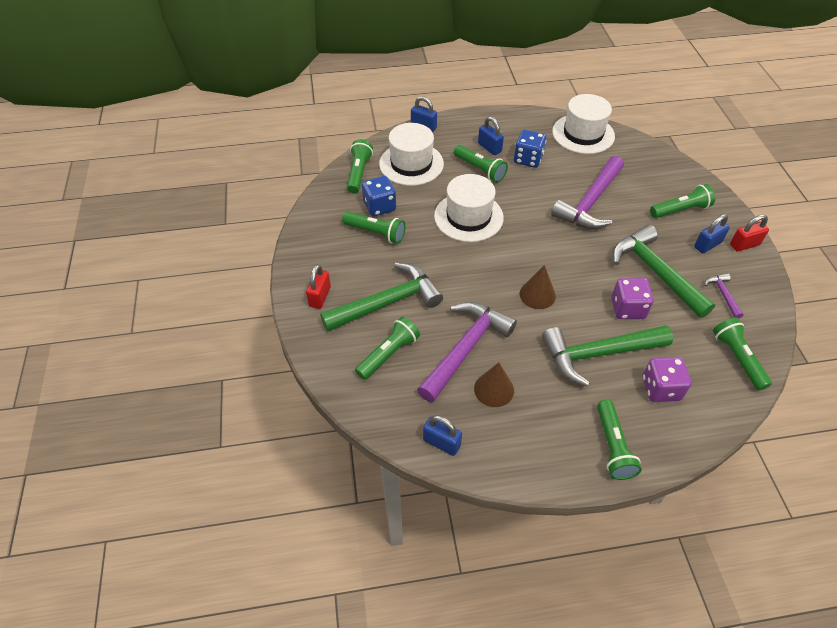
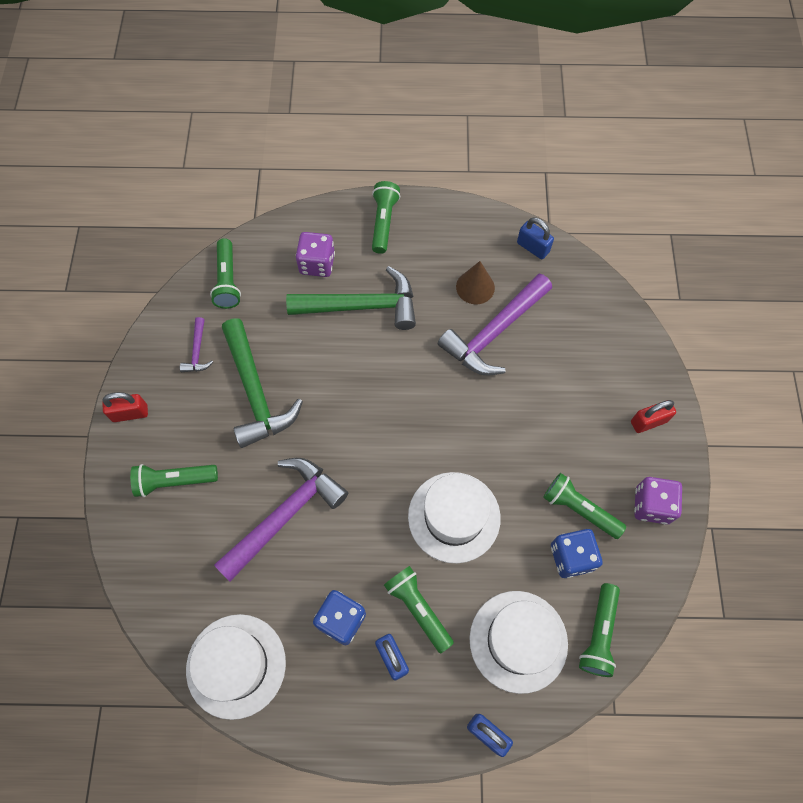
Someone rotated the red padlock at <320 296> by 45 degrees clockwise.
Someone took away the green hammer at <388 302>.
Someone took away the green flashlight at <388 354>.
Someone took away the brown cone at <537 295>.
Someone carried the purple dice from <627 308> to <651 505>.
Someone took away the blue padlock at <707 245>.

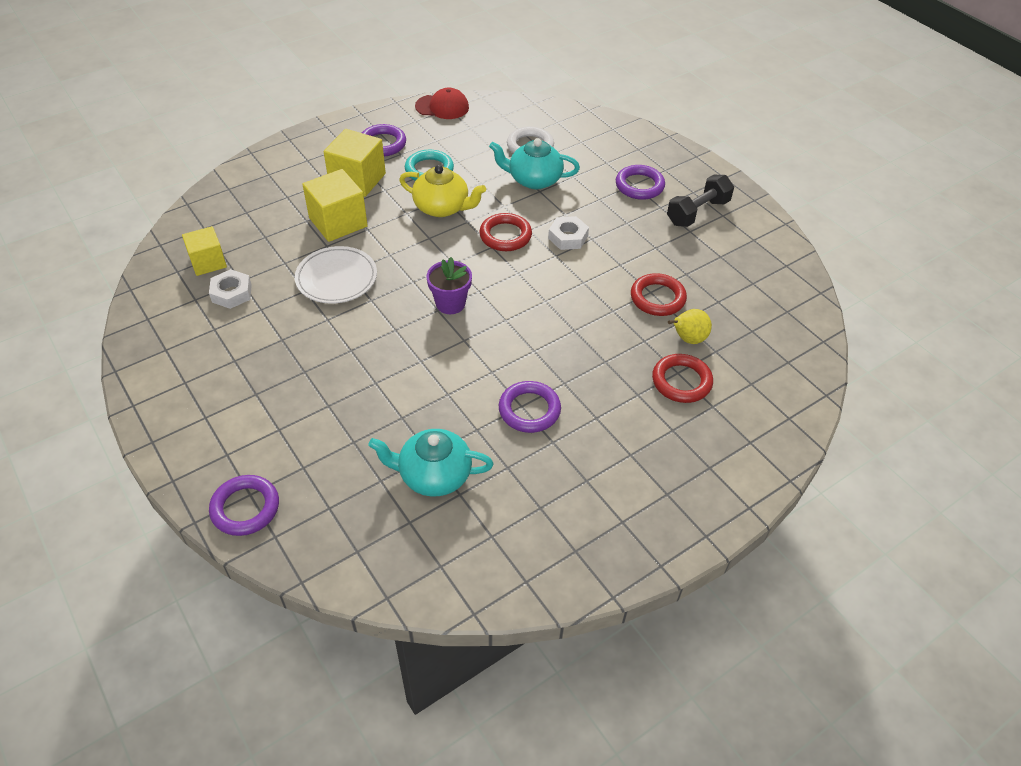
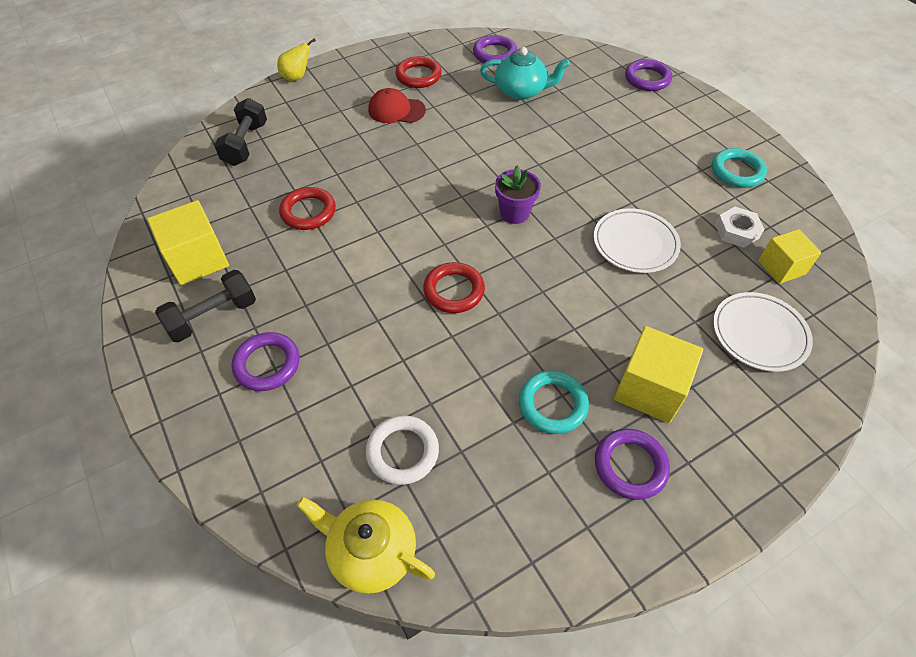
Someone carried the yellow cube from <338 222> to <198 259>.
Someone carried the yellow teapot from <442 207> to <371 551>.
Someone carried the red cap from <442 107> to <396 110>.
Someone took away the turquoise teapot at <534 180>.
Someone carried the purple ring from <529 410> to <494 54>.
Someone took away the white nut at <568 237>.
Someone carried the red ring from <681 381> to <418 76>.
Someone carried the yellow pear from <688 339> to <297 77>.
Someone put down the black dumbbell at <245 144>.
Someone put down the turquoise ring at <737 171>.
Someone put down the white plate at <759 334>.

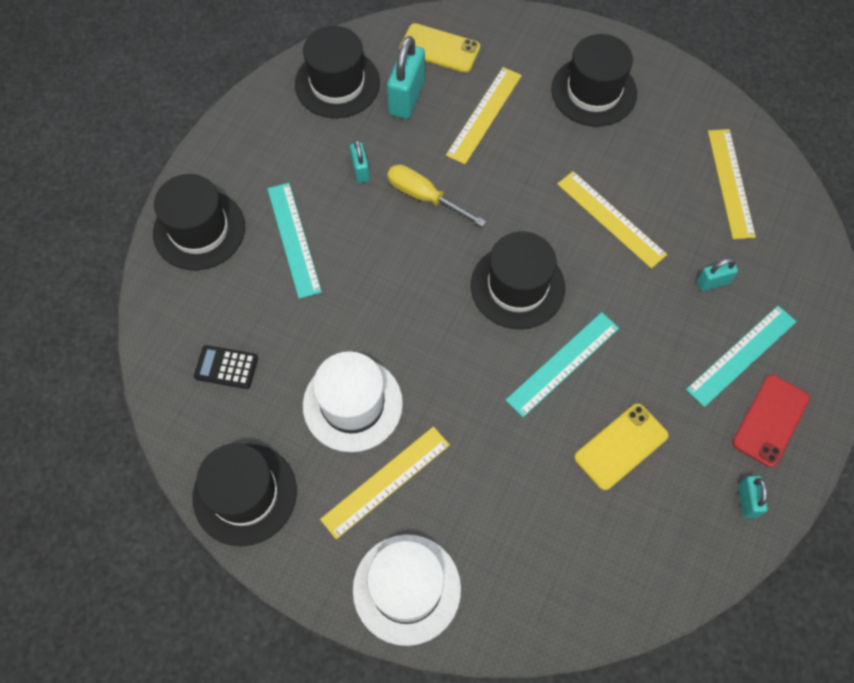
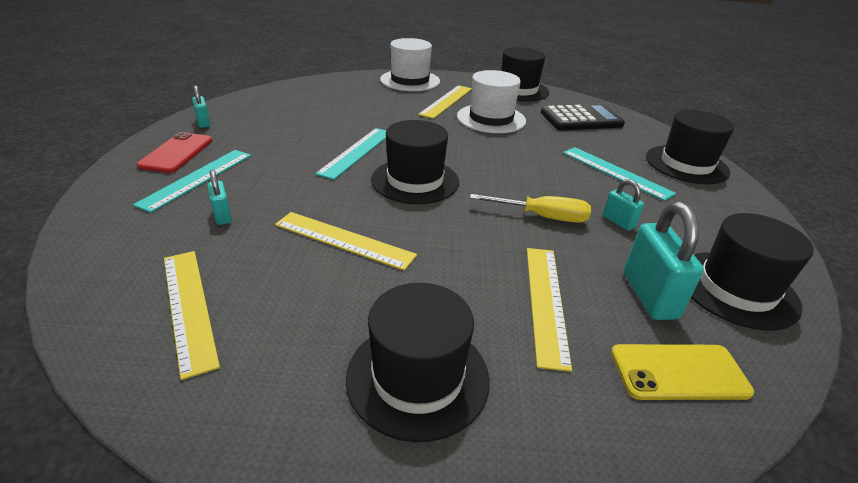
Someone scaled the black calculator at <226 367> by 1.81.
Someone took away the yellow phone at <621 446>.
Someone rotated the turquoise padlock at <712 282> by 75 degrees counterclockwise.

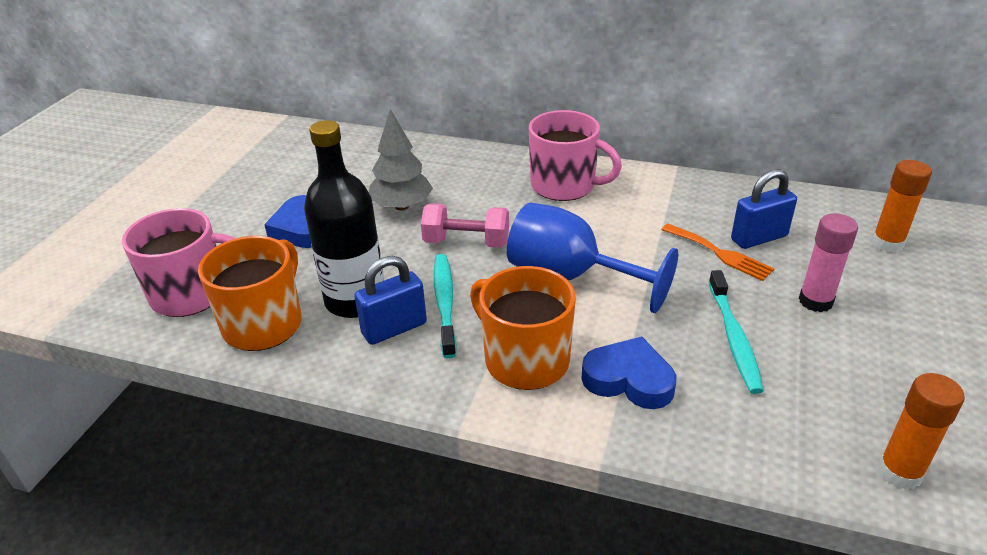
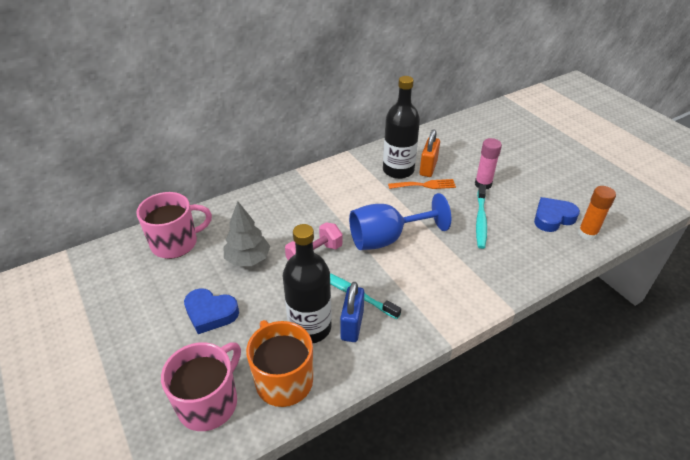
Someone took away the orange mug at <524 360>.
Someone carried the pink mug from <564 186> to <175 243>.
Someone carried the blue heart from <629 380> to <553 218>.
Someone rotated the turquoise toothbrush at <733 338> by 60 degrees clockwise.
Someone repainted the blue padlock at <759 238>, which became the orange padlock at <428 168>.
Someone took away the orange glue stick at <887 243>.
Someone put down the black bottle at <398 170>.

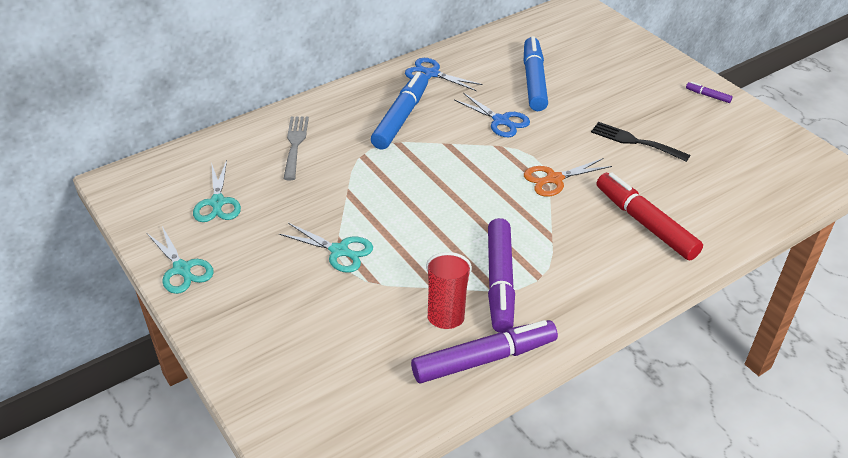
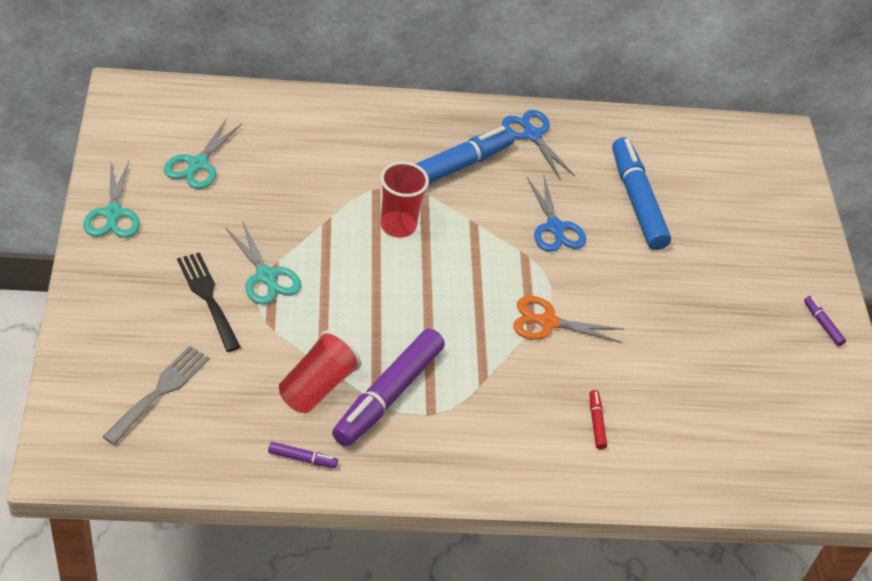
Someone carried the grey fork from <295 144> to <160 391>.
Someone scaled the purple marker at <484 359> by 0.42.
Someone rotated the blue marker at <534 81> by 45 degrees counterclockwise.
Someone carried the black fork from <635 141> to <207 297>.
Someone scaled the red marker at <645 223> by 0.42.
Someone put down the red cup at <398 226>.

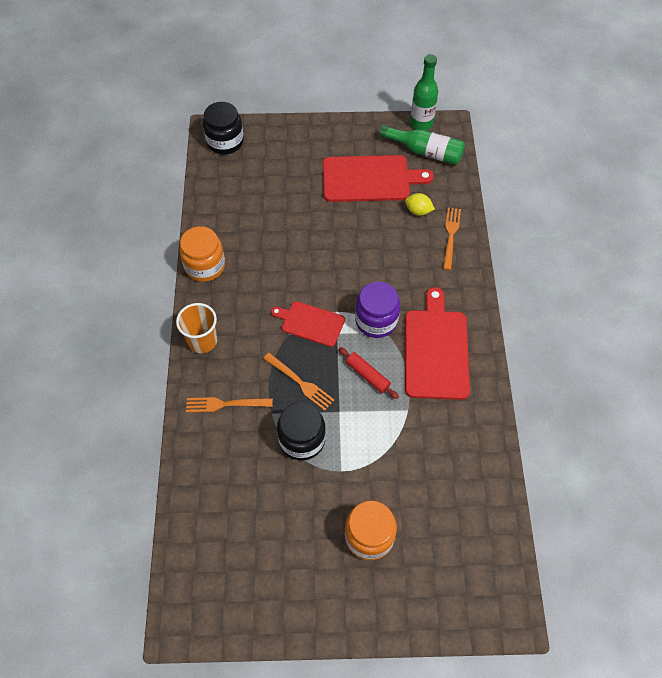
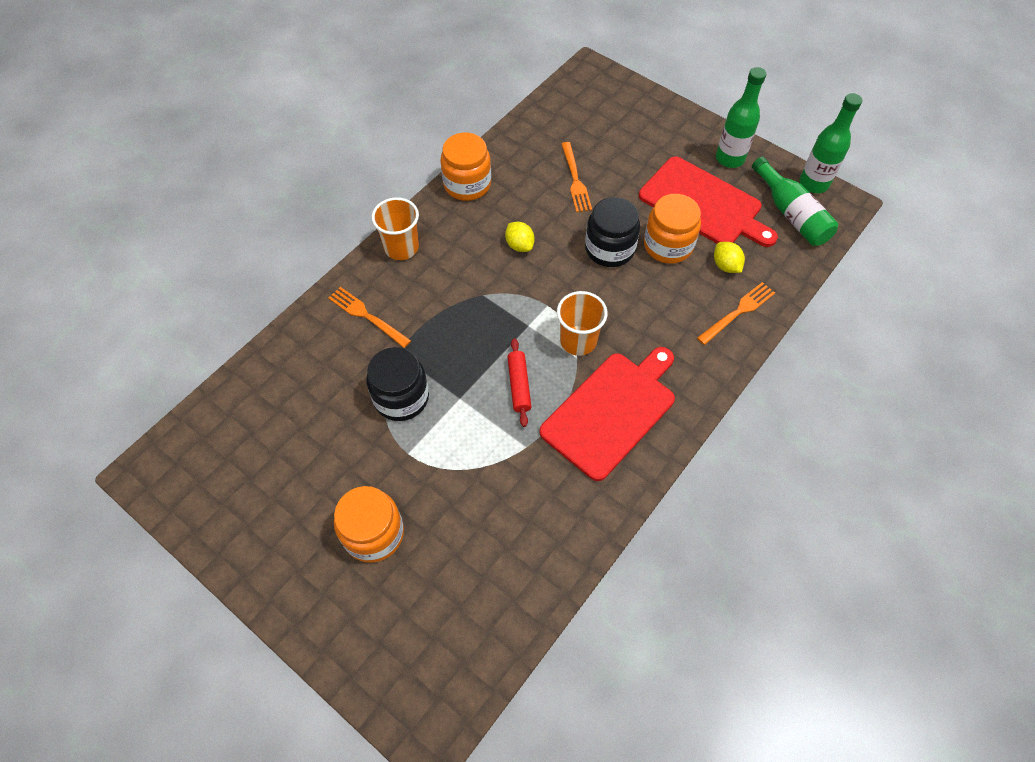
Someone carried the black jar from <225 141> to <609 249>.
Someone carried the orange fork from <300 383> to <575 180>.
Someone took away the red cutting board at <310 323>.
Someone swapped the purple jar at <376 320> for the orange cup at <578 341>.
Someone put down the yellow lemon at <519 245>.
Someone put down the orange jar at <668 245>.
Someone put down the green bottle at <729 158>.

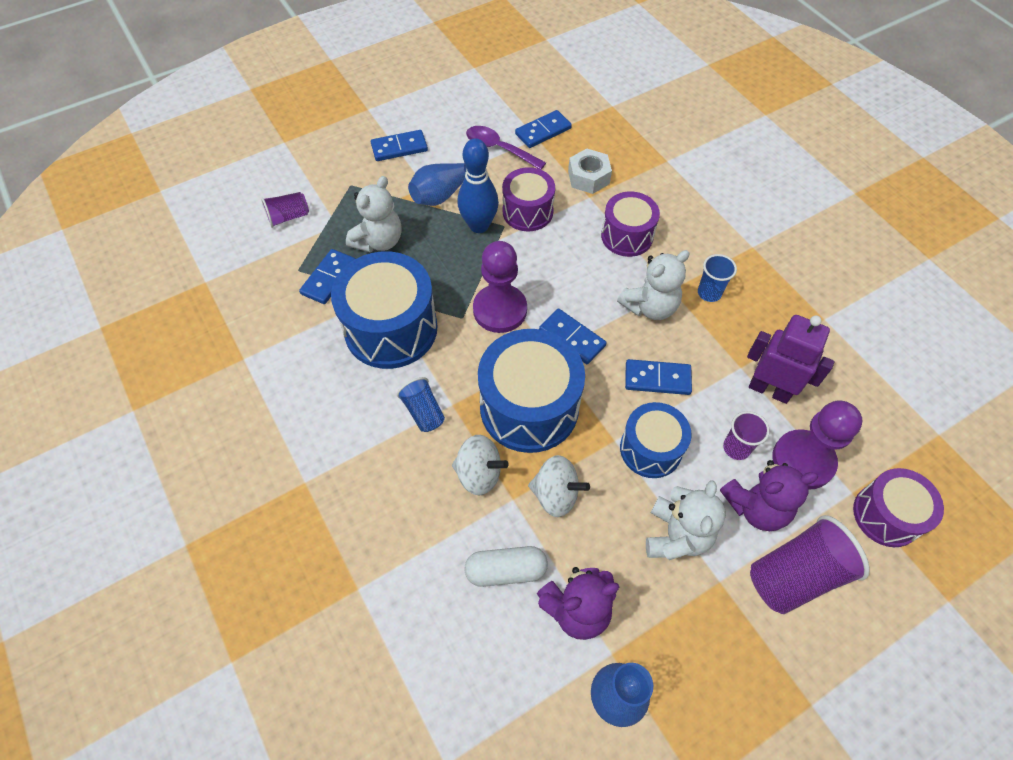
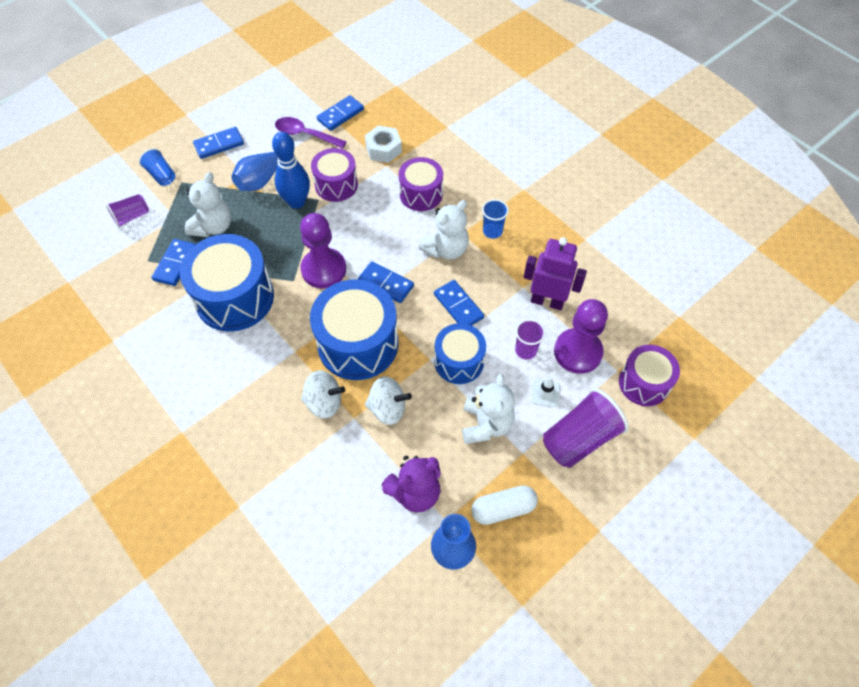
Someone carried the blue cup from <423 412> to <161 175>.
Someone carried the white capsule from <506 570> to <503 509>.
Someone rotated the blue domino at <657 379> by 60 degrees clockwise.
Someone swapped the purple teddy bear at <756 507> for the white traffic cone at <545 393>.

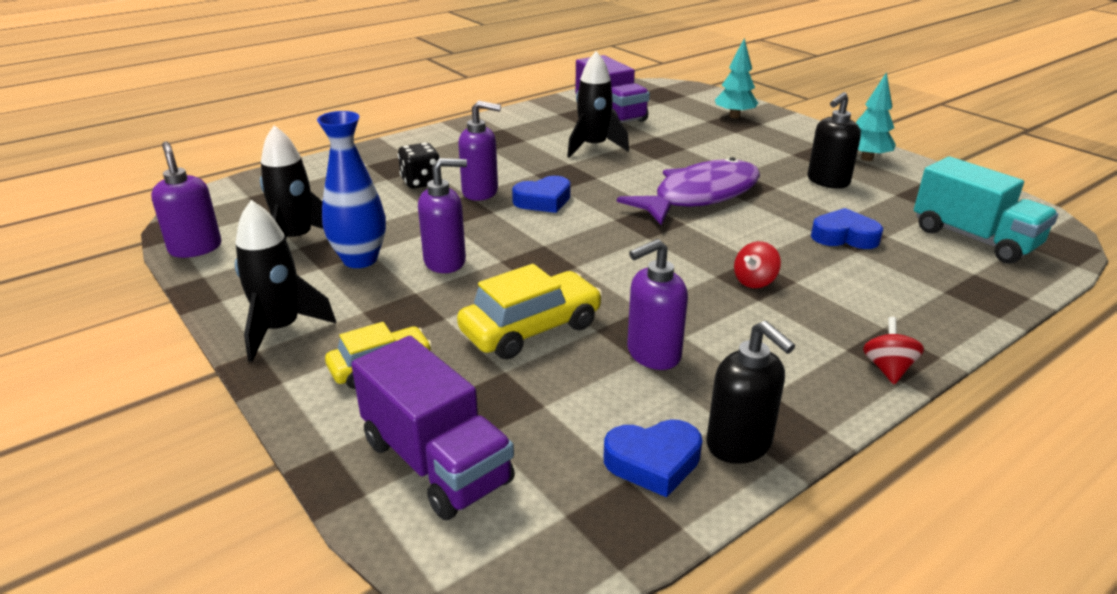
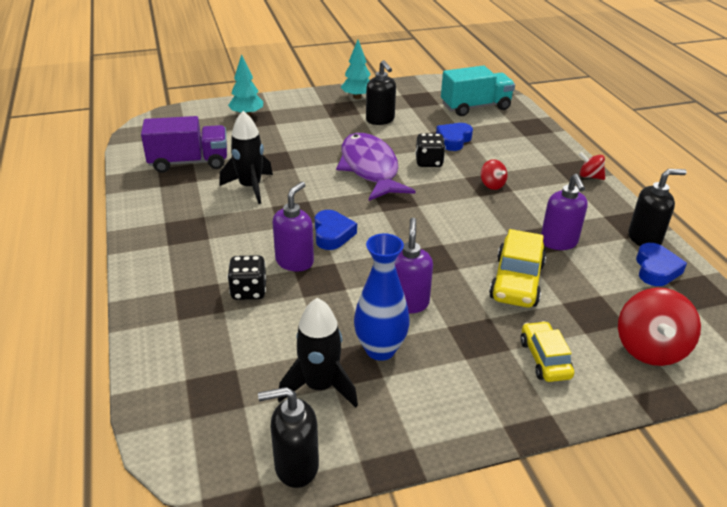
Someone repainted the purple soap dispenser at <195 248>, which became the black soap dispenser at <296 466>.
Someone took away the black rocket at <281 329>.
Someone swapped the purple truck at <436 462> for the red spinning top at <650 349>.
Someone rotated the yellow car at <531 328> by 150 degrees counterclockwise.
Someone put down the black dice at <429 162>.

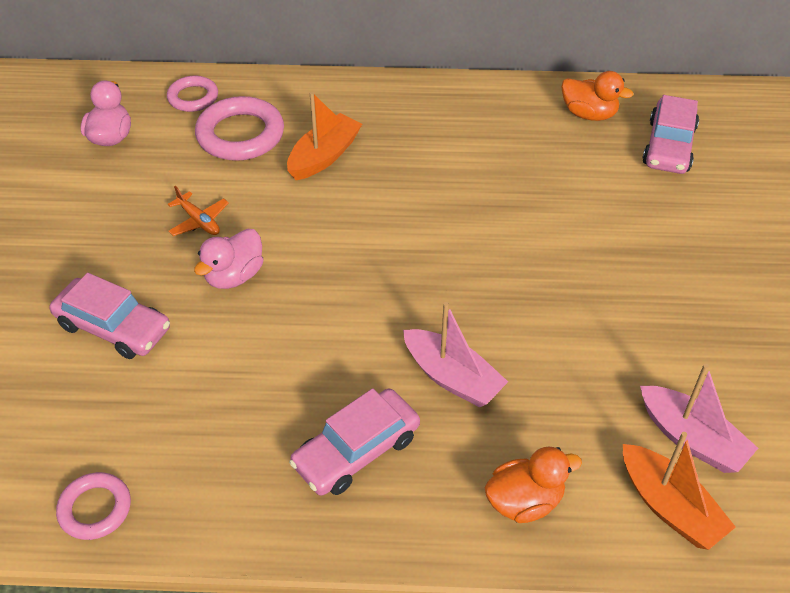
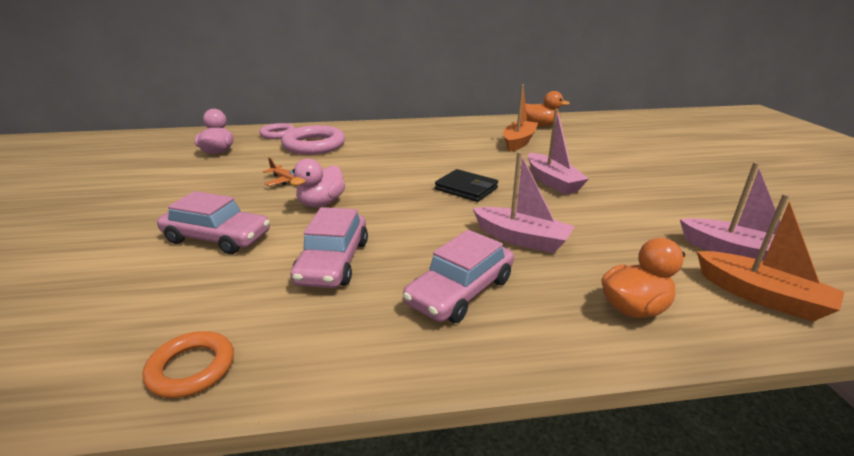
Someone repainted the pink ring at <95 509>, which became the orange ring at <191 368>.
Someone carried the orange boat from <324 156> to <519 142>.
Someone carried the pink car from <668 146> to <333 262>.
Someone put down the black wallet at <466 189>.
Someone put down the pink boat at <552 182>.

